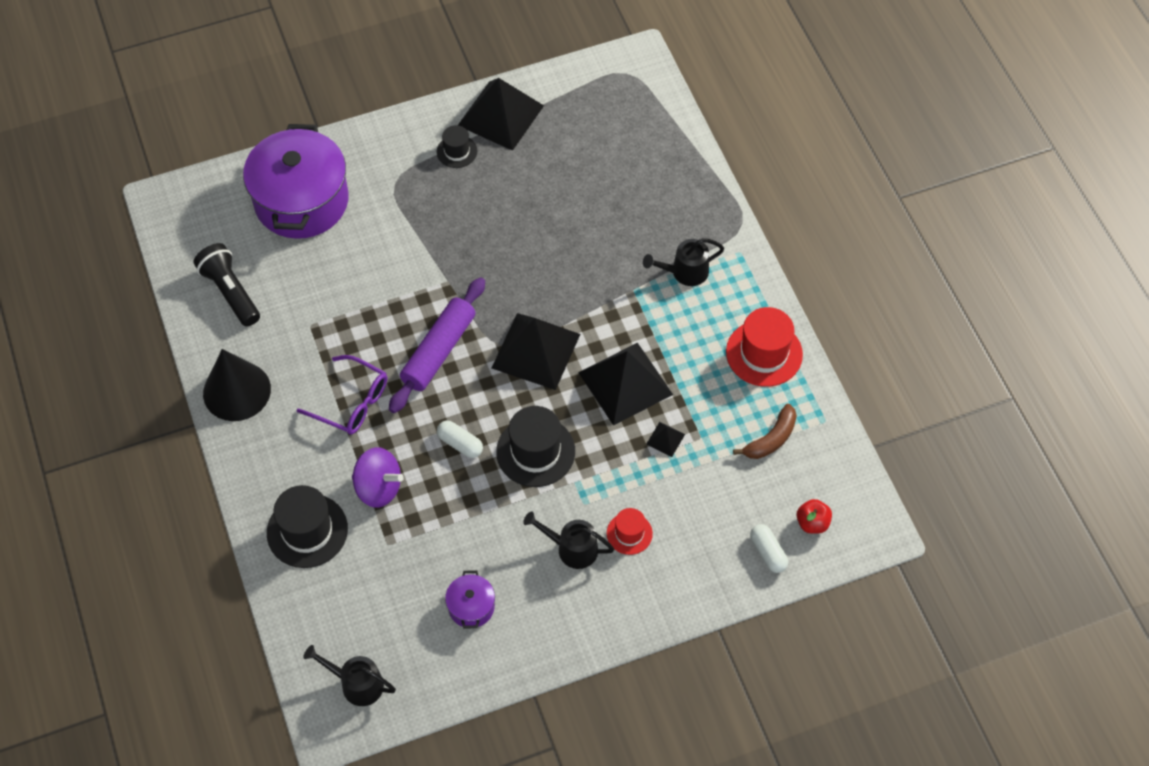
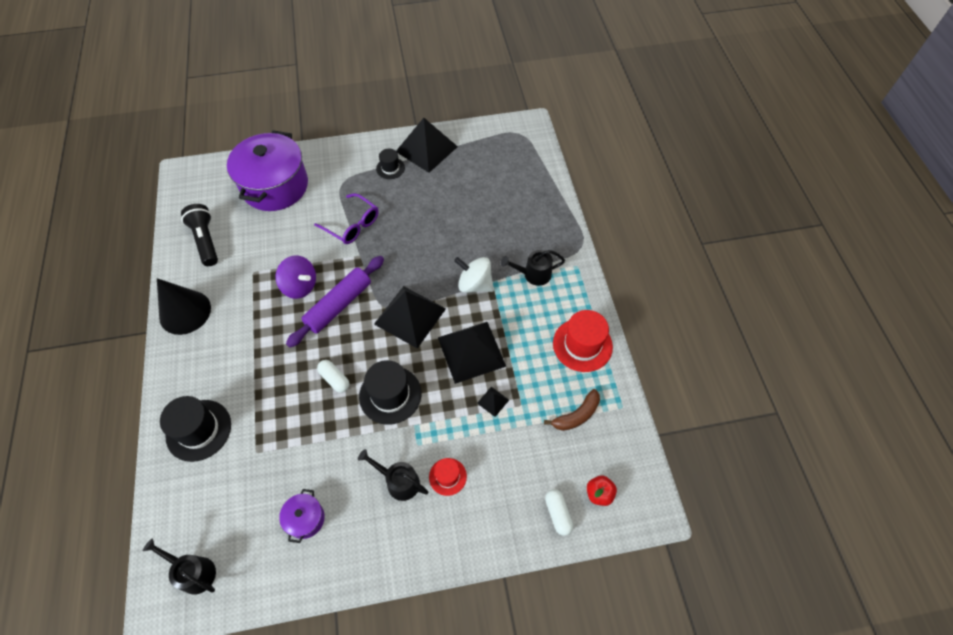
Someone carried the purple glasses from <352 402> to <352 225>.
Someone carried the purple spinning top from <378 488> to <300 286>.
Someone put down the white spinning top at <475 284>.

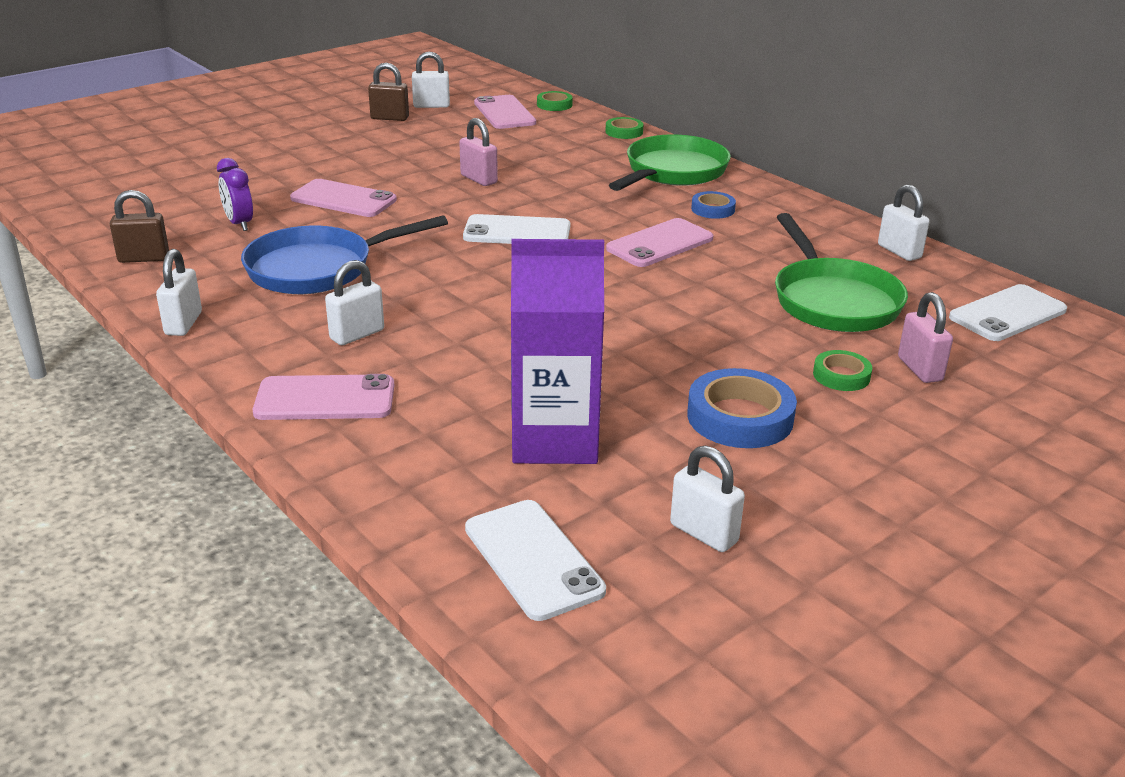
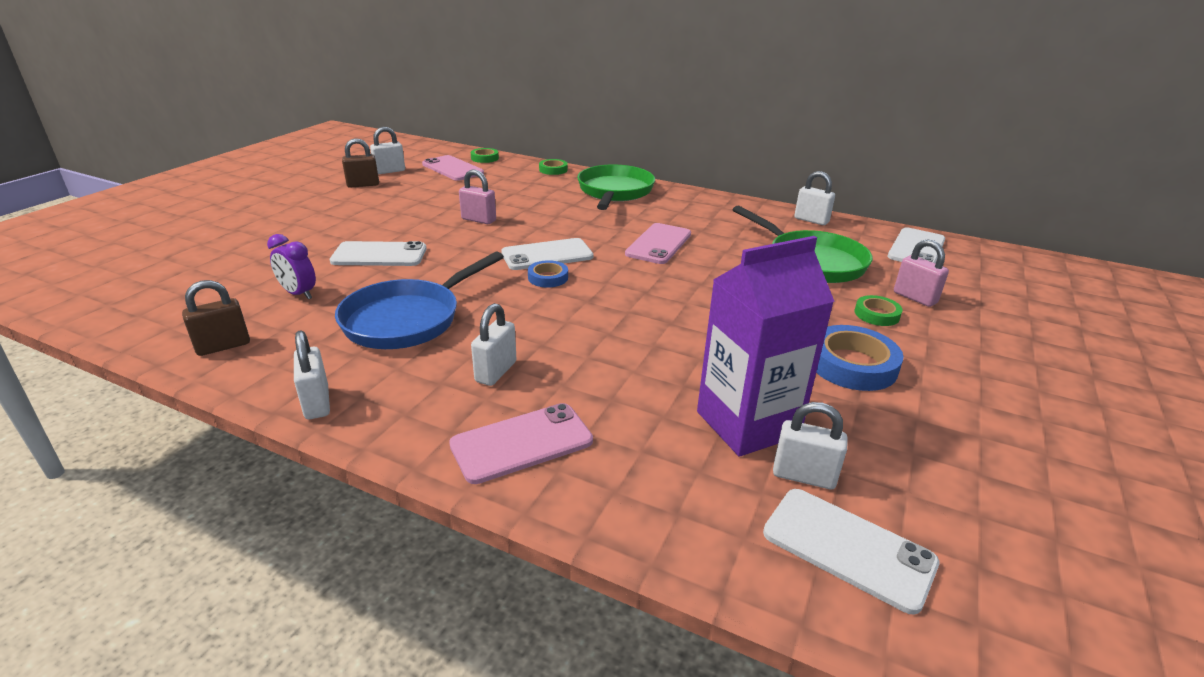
Someone repainted the pink phone at <343 199>, which became the white phone at <379 255>.
Someone carried the white padlock from <703 533> to <803 476>.
Someone carried the blue tape from <713 209> to <548 277>.

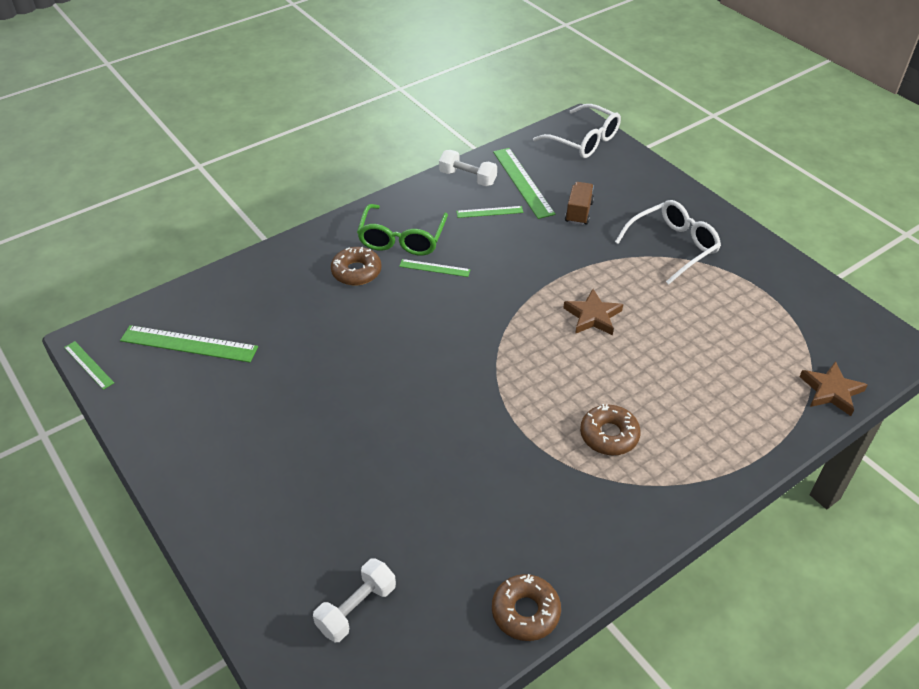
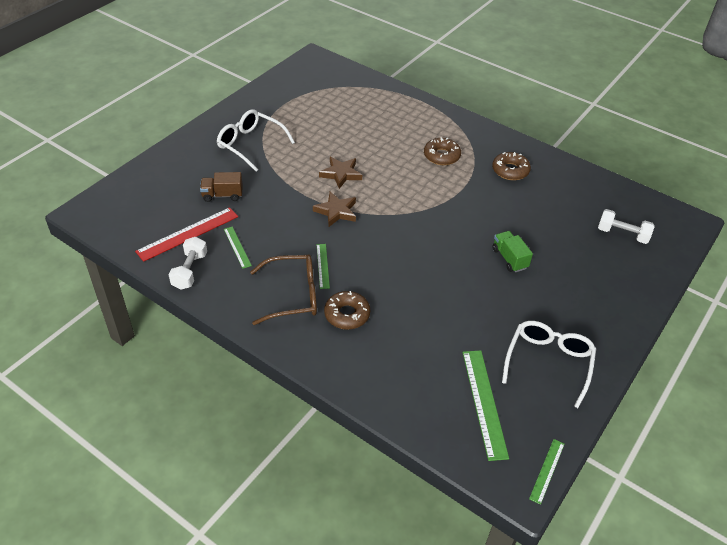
Someone repainted the green glasses at <402 239>, which became the brown glasses at <293 295>.
Someone carried the brown donut from <525 612> to <510 170>.
Someone repainted the green ruler at <523 182>, which became the red ruler at <188 234>.
Someone carried the white glasses from <584 141> to <548 362>.
Someone carried the brown star from <831 391> to <336 211>.
Someone put down the green truck at <509 258>.

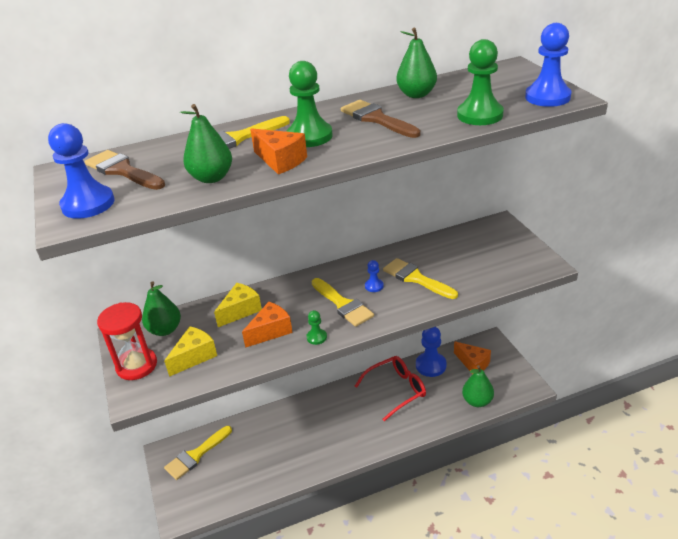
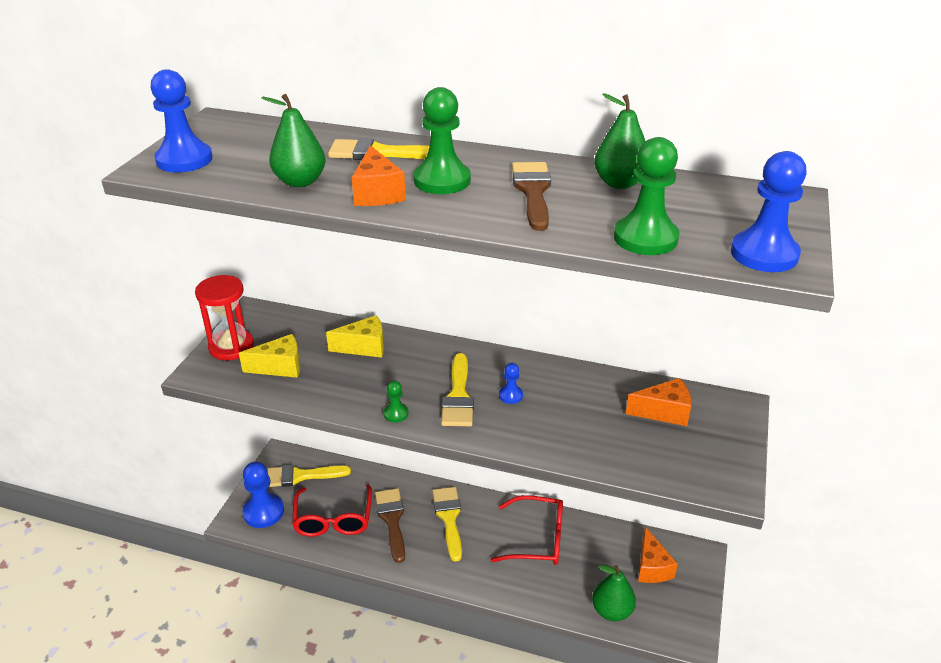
Someone carried the brown brush from <123 170> to <392 520>.
Someone took away the green pear at <165 330>.
Someone carried the orange cheese from <270 331> to <664 412>.
Someone carried the yellow brush from <416 278> to <449 518>.
Someone carried the blue pawn from <431 365> to <263 512>.
Someone put down the red glasses at <333 519>.

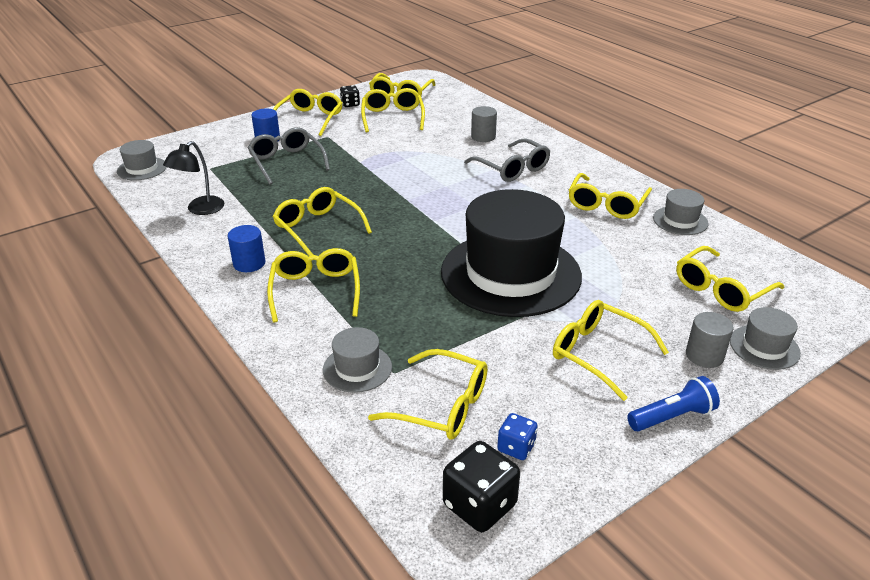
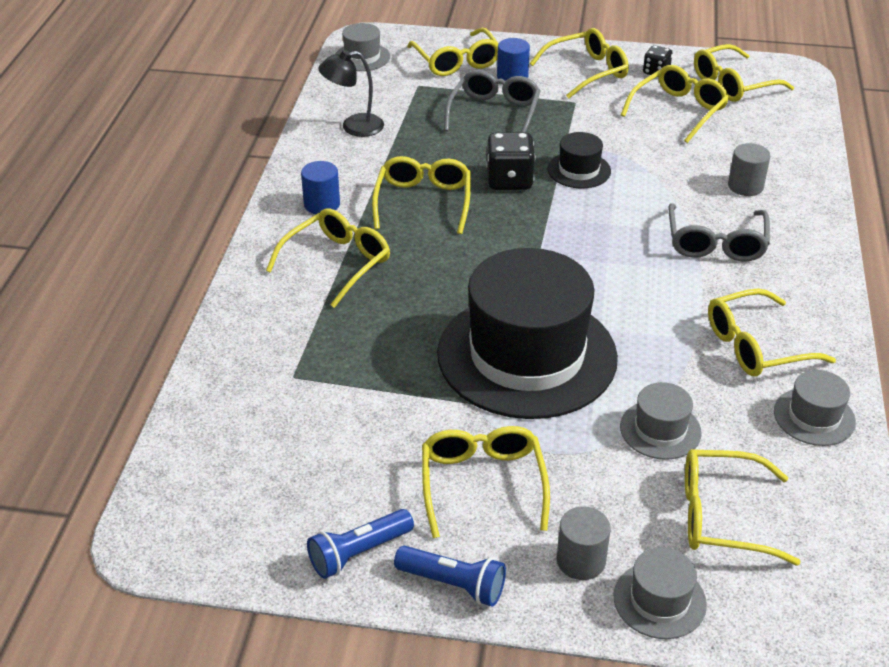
Someone carried the grey hat from <357 368> to <660 430>.
Someone carried the yellow glasses from <442 406> to <456 61>.
Someone carried the black dice from <479 505> to <509 180>.
Someone took away the blue dice at <516 447>.
Someone put down the blue flashlight at <358 553>.
Someone put down the black hat at <579 170>.

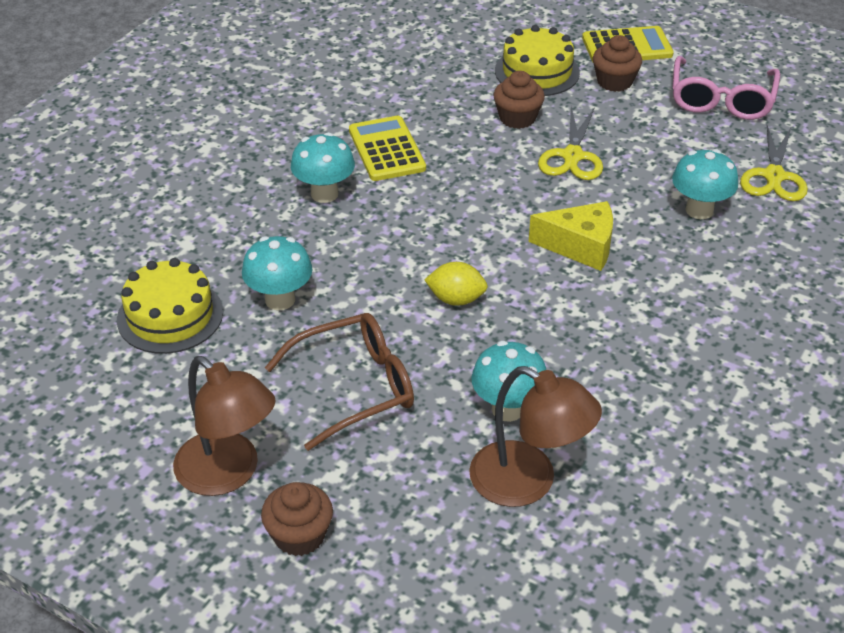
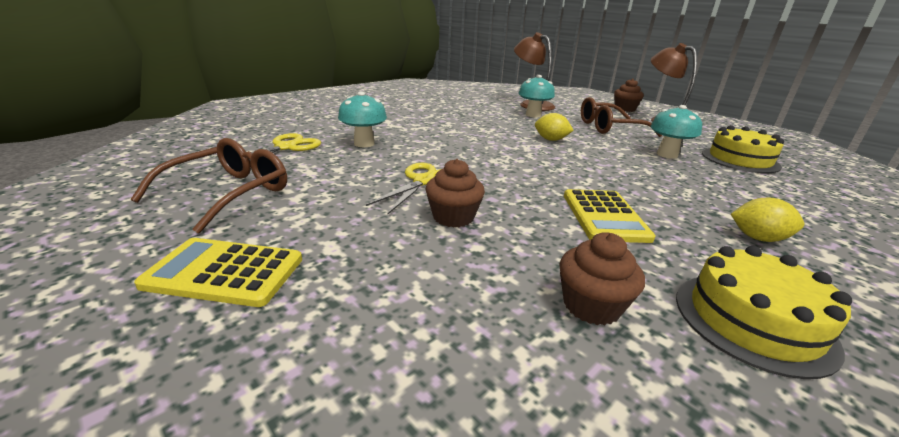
Someone took away the turquoise mushroom at <324 194>.
Someone carried the yellow cake from <537 71> to <752 321>.
Someone took away the yellow cheese at <580 246>.
Someone carried the brown cupcake from <614 82> to <591 305>.
Someone repainted the pink glasses at <721 100>, which became the brown glasses at <229 193>.
Someone put down the yellow lemon at <758 238>.

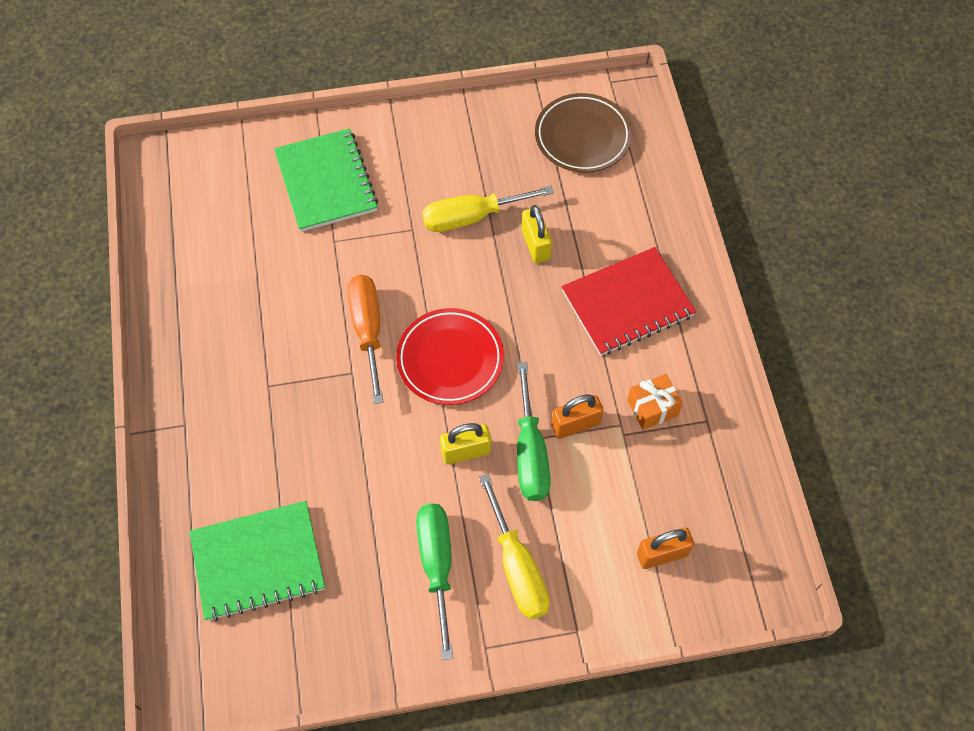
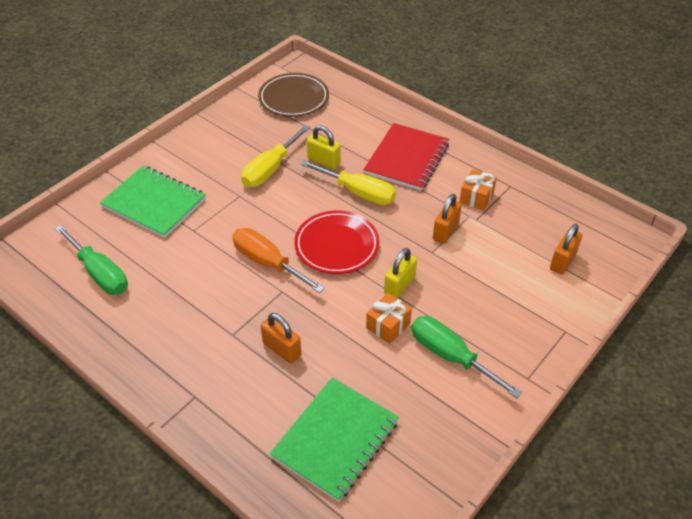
Someone carried the yellow screwdriver from <517 567> to <358 193>.
Someone carried the green screwdriver from <530 453> to <100 273>.
Someone put down the orange padlock at <282 349>.
Someone put down the orange gift at <388 325>.

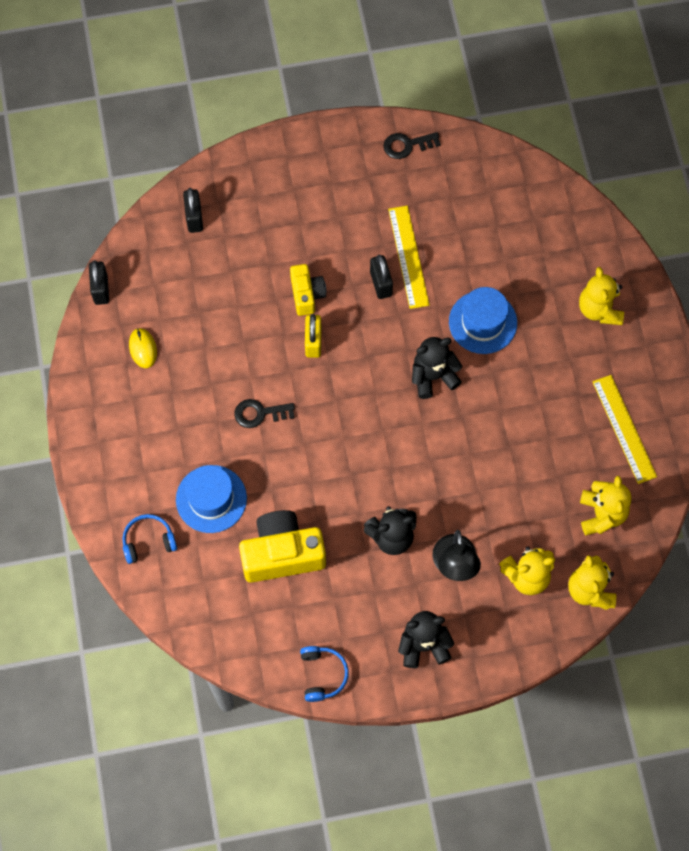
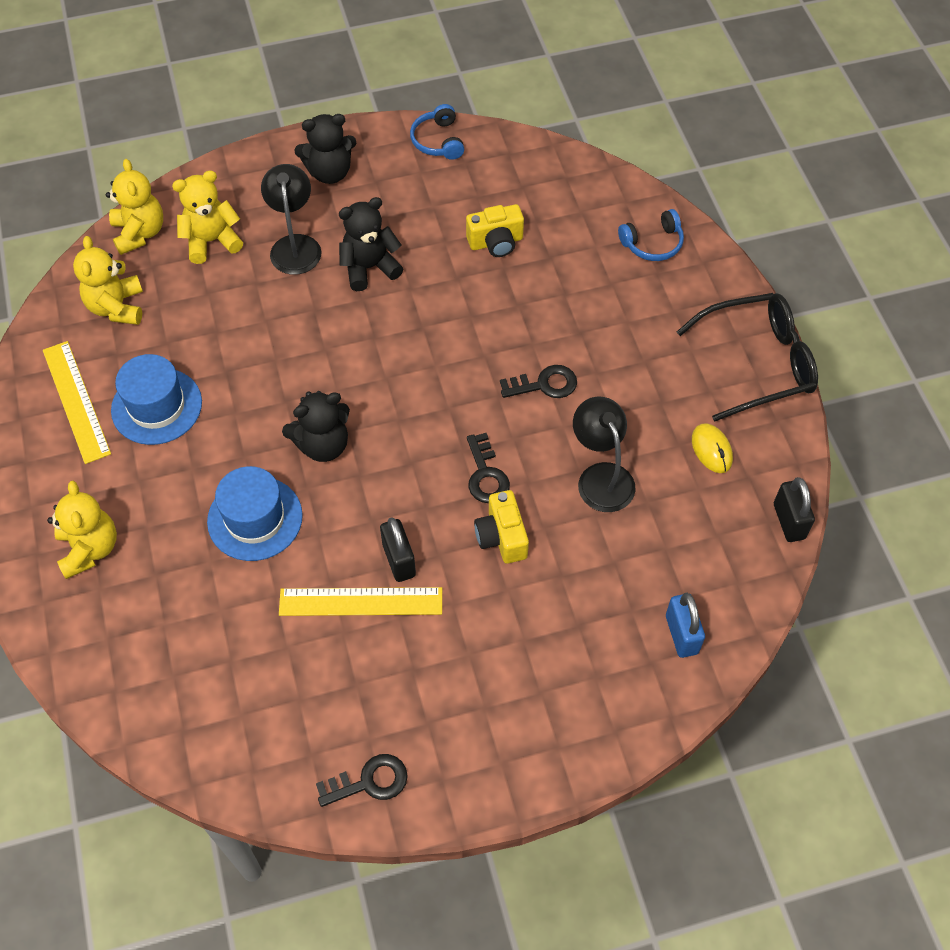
Someone carried the blue hat from <211 499> to <156 406>.
Someone repainted the black padlock at <194 218>, which became the blue padlock at <681 634>.
Someone scaled the yellow camera at <282 554> by 0.58.
Someone swapped the yellow padlock at <313 342> for the black key at <486 475>.
Someone rotated the yellow ruler at <408 257> by 75 degrees counterclockwise.
Someone put down the black lamp at <601 477>.
Someone put down the black glasses at <757 363>.

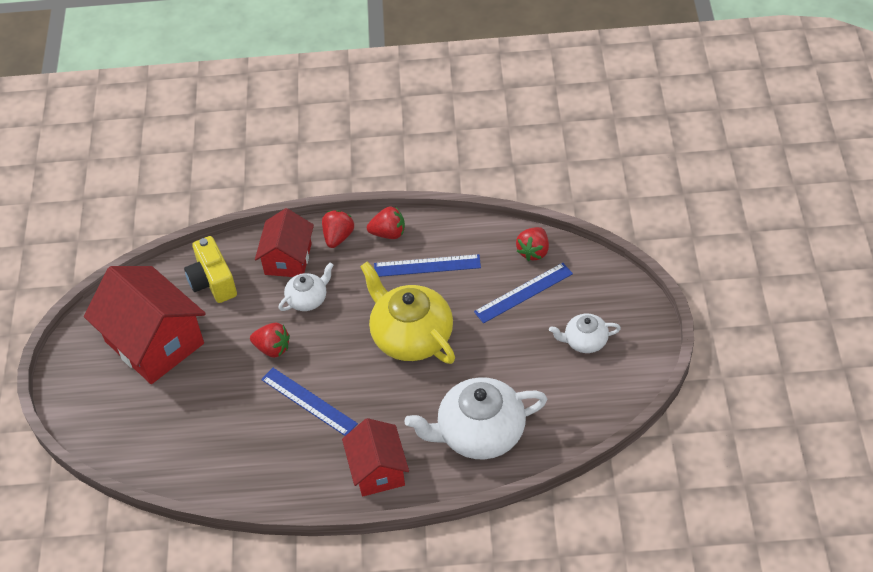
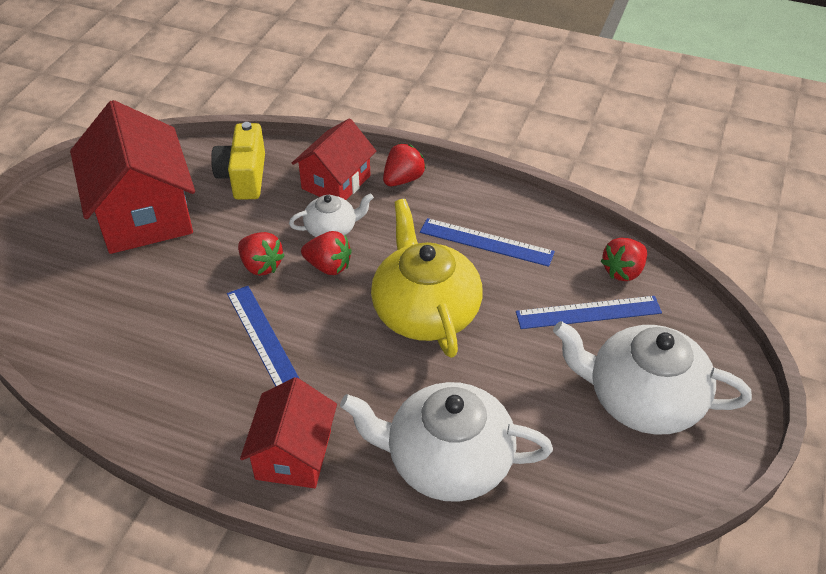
Someone carried the red strawberry from <388 233> to <328 266>.
Someone scaled the white teapot at <585 341> by 1.93.

